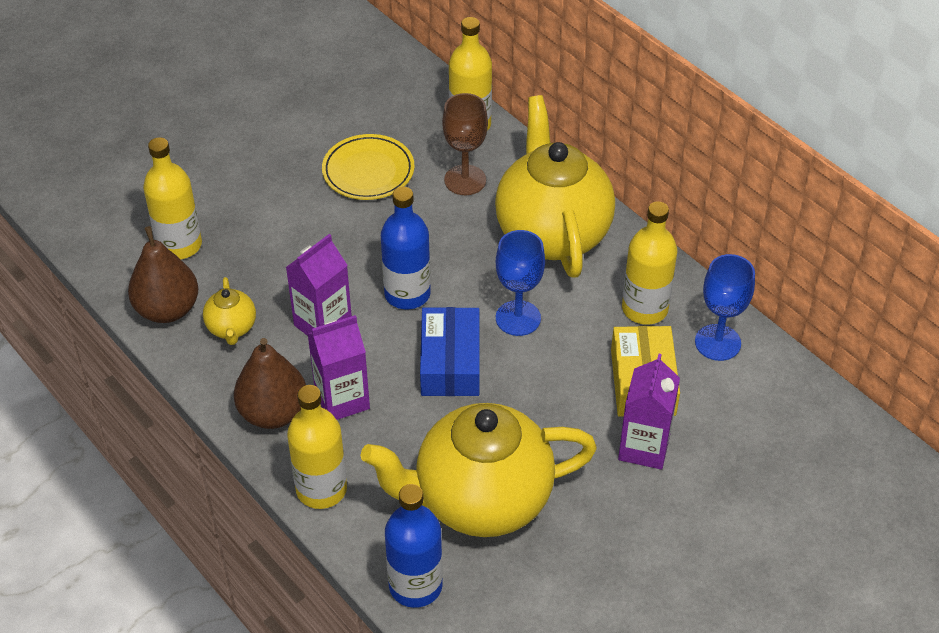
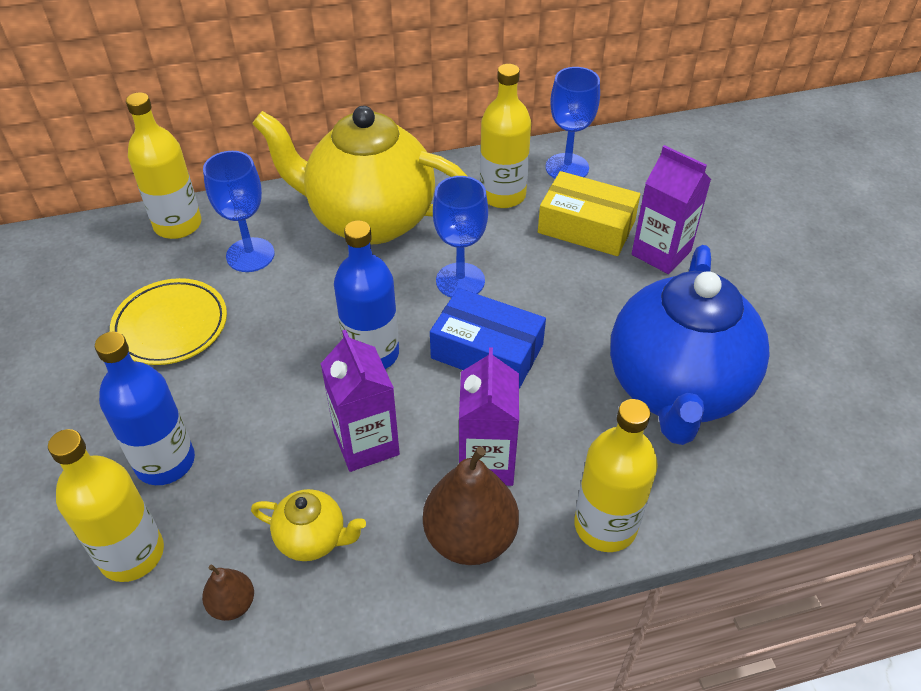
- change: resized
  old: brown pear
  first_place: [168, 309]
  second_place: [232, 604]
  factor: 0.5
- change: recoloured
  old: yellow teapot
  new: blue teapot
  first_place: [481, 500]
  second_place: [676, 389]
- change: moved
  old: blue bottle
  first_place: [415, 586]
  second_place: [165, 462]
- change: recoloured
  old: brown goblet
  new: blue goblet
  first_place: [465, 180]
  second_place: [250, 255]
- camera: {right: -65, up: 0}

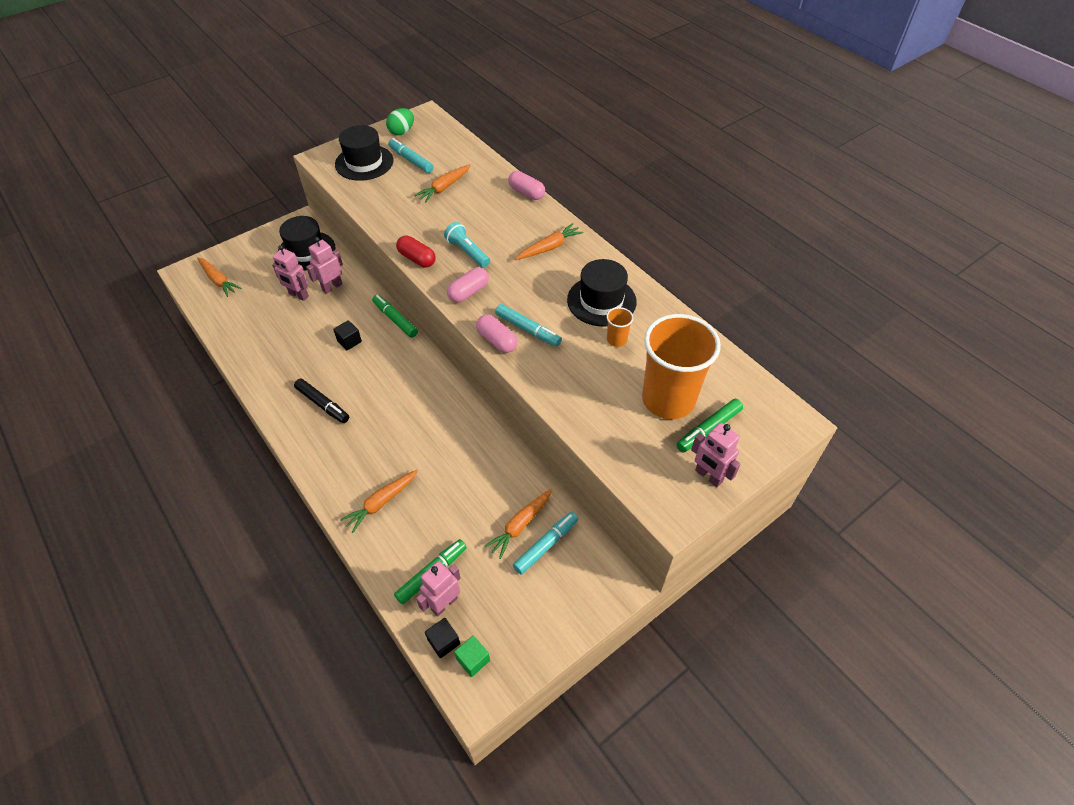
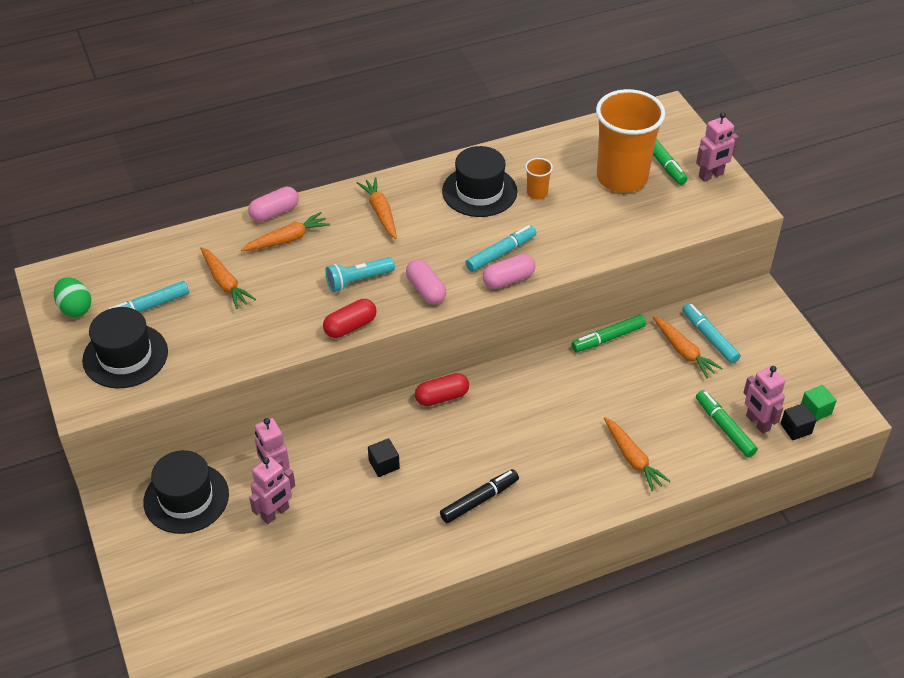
- change: moved
  old: orange carrot
  first_place: [218, 280]
  second_place: [287, 239]
- change: moved
  old: green marker
  first_place: [395, 319]
  second_place: [608, 338]
- change: added
  new: red capsule
  second_place: [442, 397]
- camera: {right: -75, up: -5}

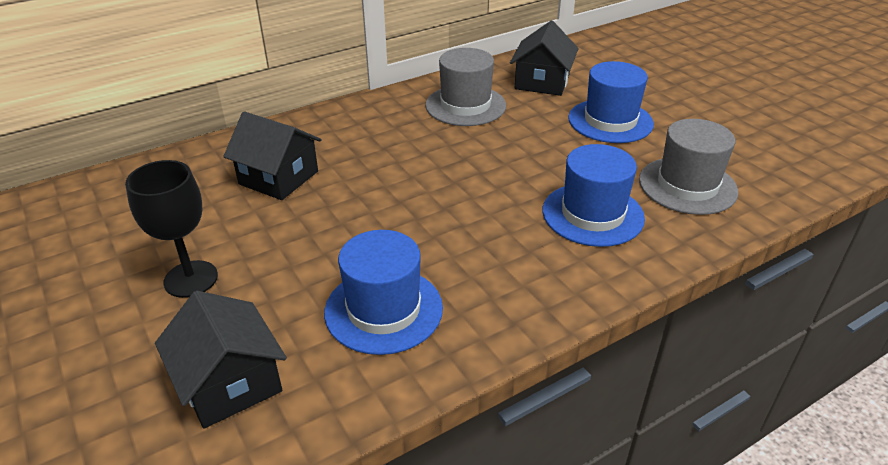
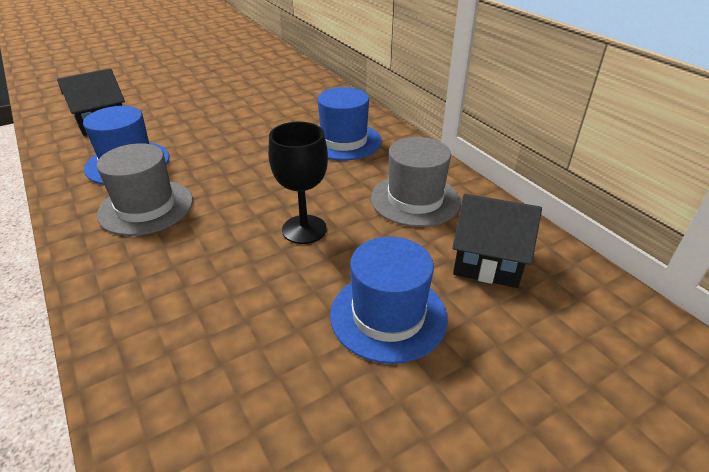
- change: moved
  old: black goblet
  first_place: [191, 279]
  second_place: [304, 229]
- change: removed
  old: black house
  first_place: [278, 178]
- change: moved
  old: blue hat
  first_place: [592, 214]
  second_place: [344, 141]
- change: moved
  old: grey hat
  first_place: [687, 185]
  second_place: [146, 207]
- camera: {right: 90, up: 0}

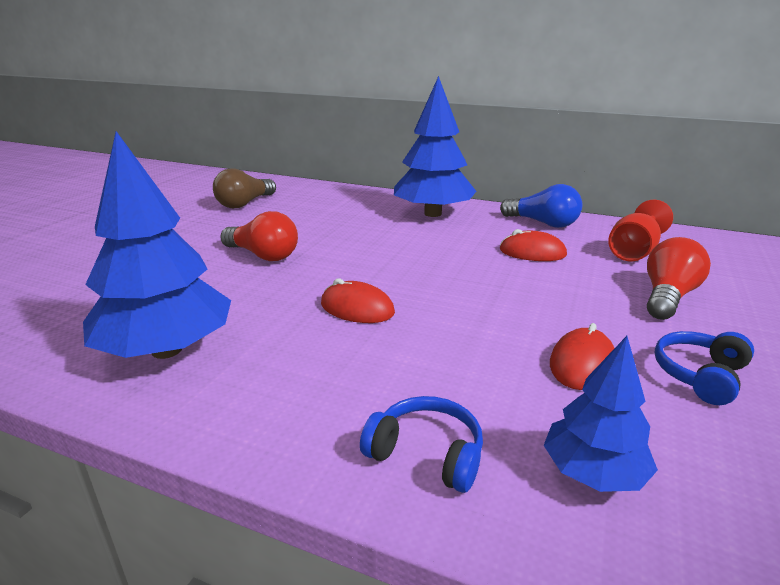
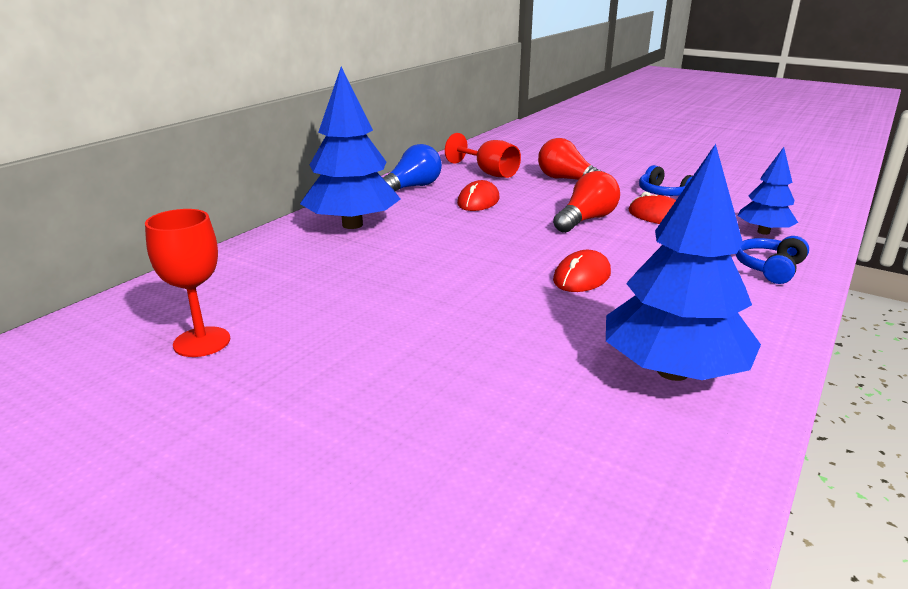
- change: replaced
  old: brown light bulb
  new: red goblet
  first_place: [244, 204]
  second_place: [202, 342]
- change: moved
  old: red light bulb
  first_place: [263, 255]
  second_place: [586, 220]
- camera: {right: -80, up: 0}

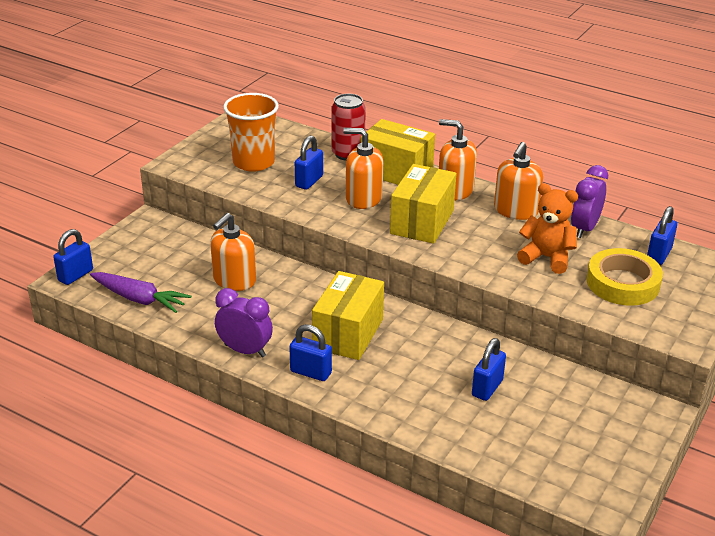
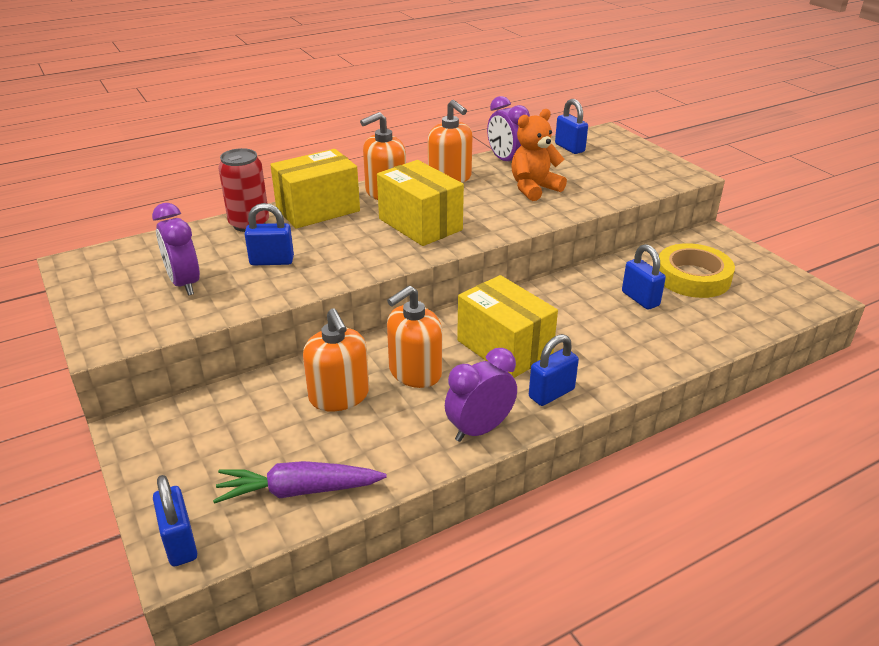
- change: turned
  old: purple carrot
  first_place: [139, 299]
  second_place: [299, 491]
  degrees: -150
- change: replaced
  old: orange cup
  new: purple clock
  first_place: [253, 162]
  second_place: [184, 284]
- change: turned
  old: blue padlock
  first_place: [309, 181]
  second_place: [272, 261]
  degrees: -60
- change: moved
  old: orange soap dispenser
  first_place: [363, 198]
  second_place: [415, 372]
- change: moved
  old: yellow tape
  first_place: [622, 283]
  second_place: [692, 277]
- camera: {right: -60, up: 0}

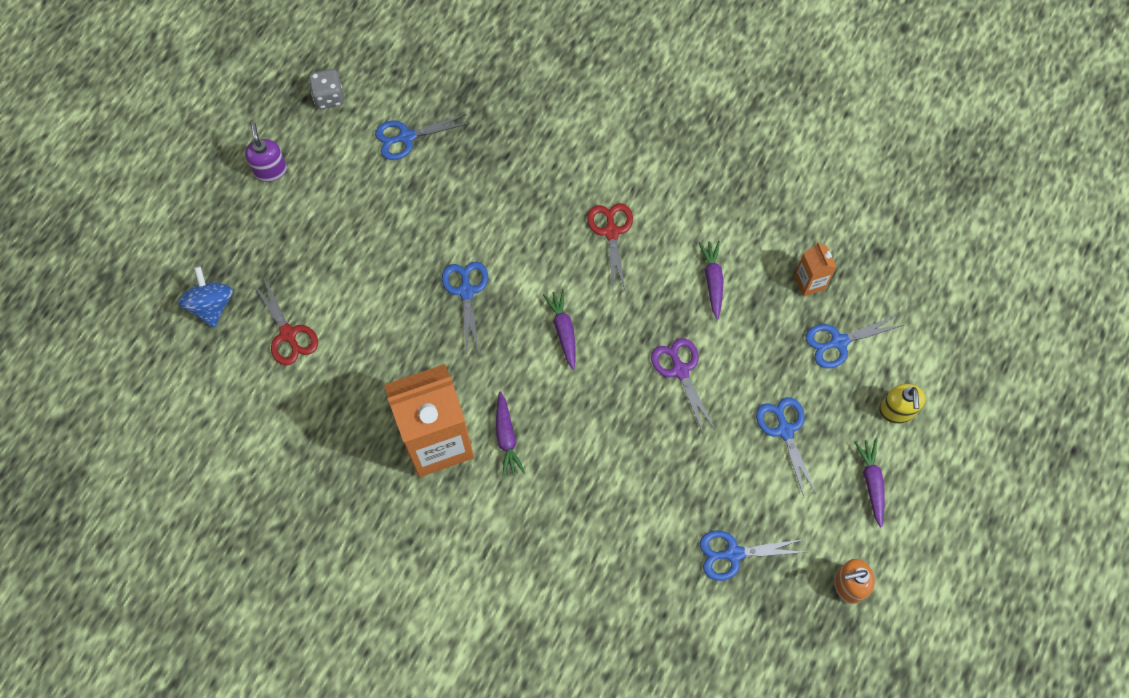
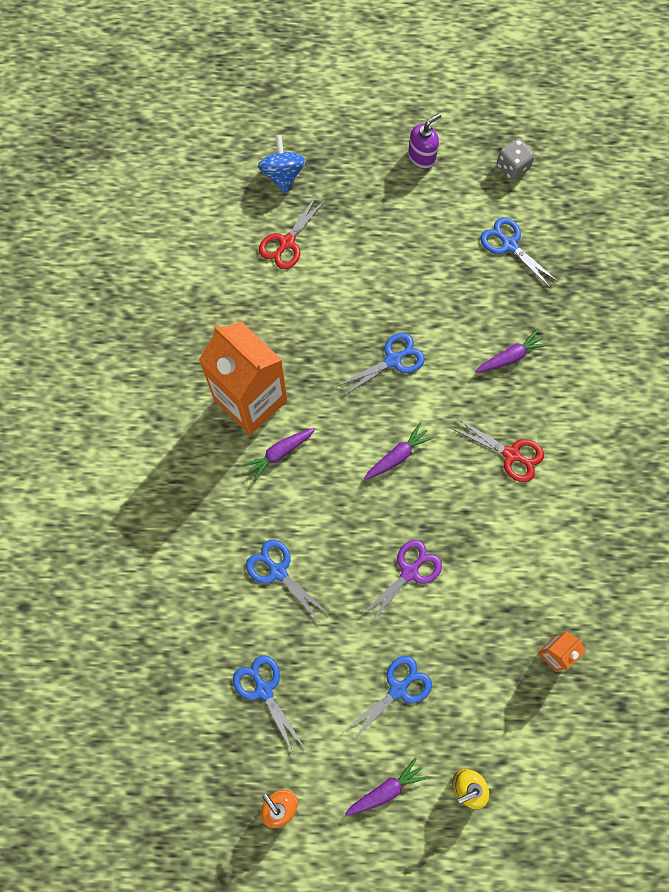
- change: turned
  old: blue spinning top
  first_place: [211, 306]
  second_place: [282, 174]
  degrees: -60
- change: turned
  old: red scissors
  first_place: [611, 232]
  second_place: [511, 454]
  degrees: 60
- change: moved
  old: purple carrot
  first_place: [712, 281]
  second_place: [510, 356]
- change: moved
  old: blue scissors
  first_place: [838, 342]
  second_place: [278, 571]
- camera: {right: 65, up: 5}

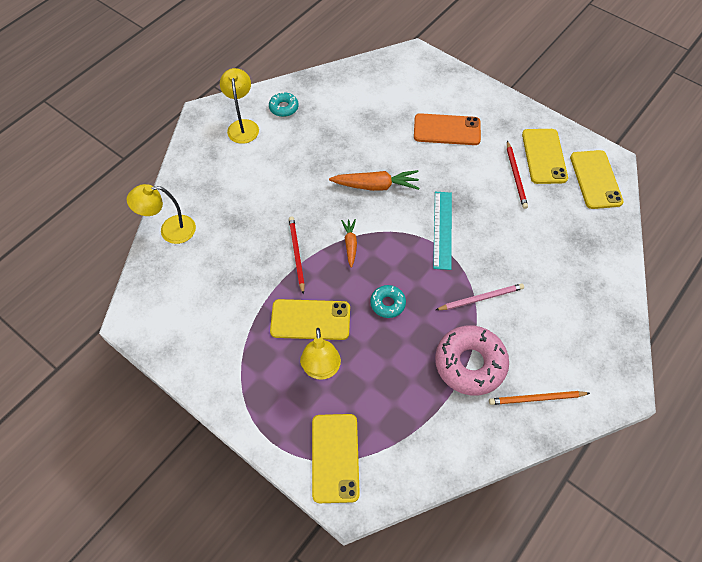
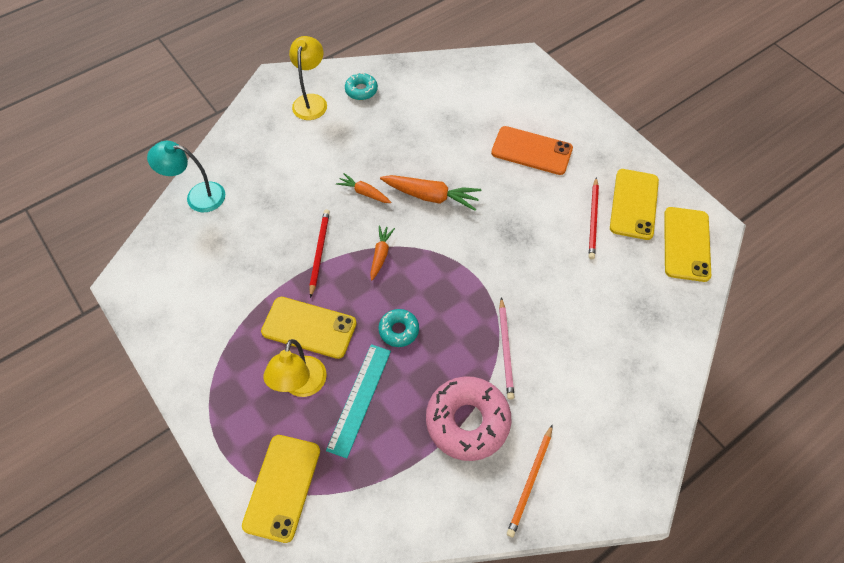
- change: recoloured
  old: yellow lamp
  new: turquoise lamp
  first_place: [170, 230]
  second_place: [197, 196]
- change: moved
  old: turquoise ruler
  first_place: [442, 229]
  second_place: [359, 399]
- change: turned
  old: pink pencil
  first_place: [481, 298]
  second_place: [506, 350]
  degrees: 90
- change: turned
  old: orange pencil
  first_place: [536, 398]
  second_place: [530, 481]
  degrees: -75
- change: added
  new: orange carrot
  second_place: [364, 192]
- camera: {right: 15, up: 0}

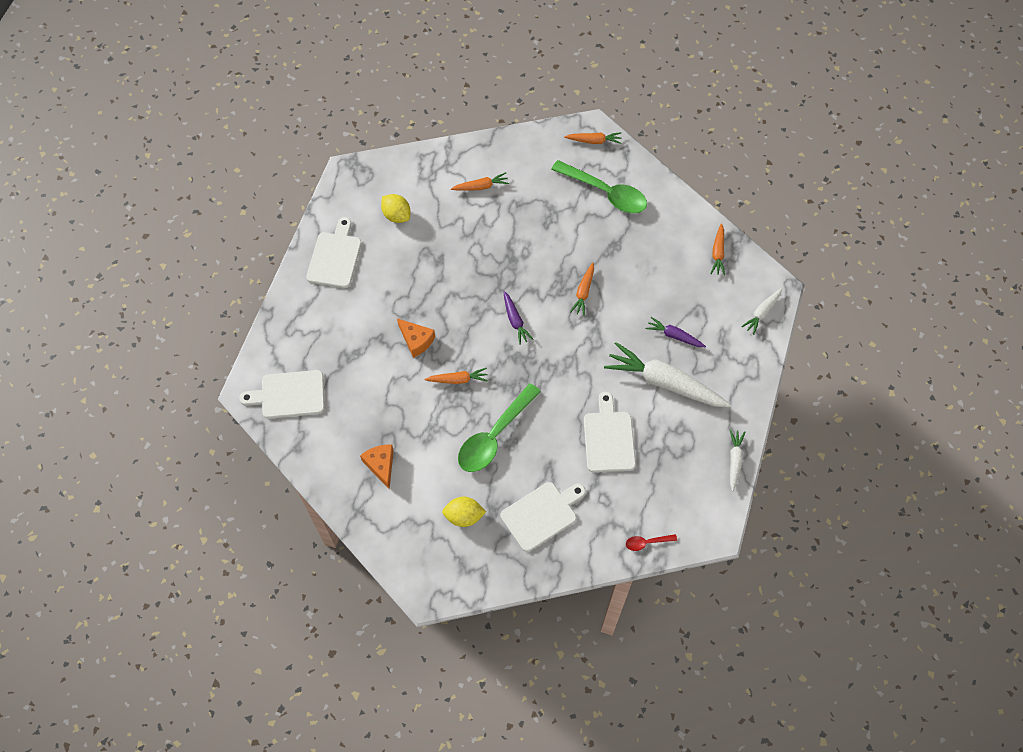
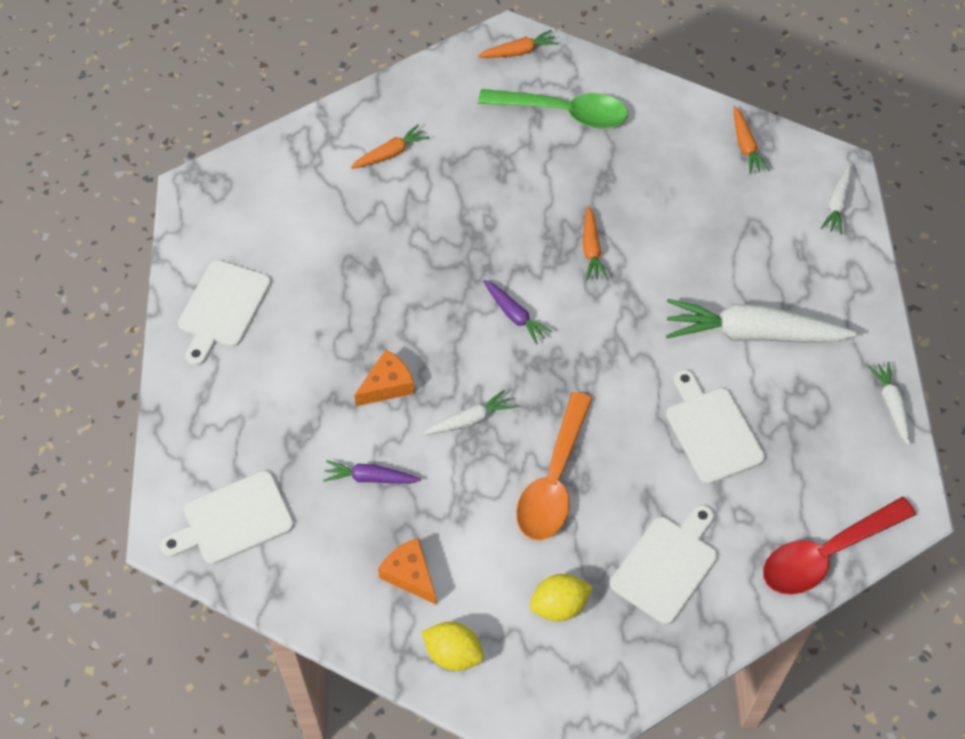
- change: turned
  old: white cutting board
  first_place: [335, 257]
  second_place: [222, 308]
  degrees: -150
- change: moved
  old: yellow lemon
  first_place: [396, 215]
  second_place: [453, 653]
- change: turned
  old: orange cheese
  first_place: [416, 340]
  second_place: [387, 385]
  degrees: -60
- change: recoloured
  old: orange carrot
  new: white carrot
  first_place: [458, 379]
  second_place: [469, 419]
- change: recoloured
  old: green spoon
  new: orange spoon
  first_place: [494, 436]
  second_place: [554, 480]
- change: resized
  old: red spoon
  first_place: [647, 542]
  second_place: [826, 554]
  factor: 2.31
- change: moved
  old: purple carrot
  first_place: [674, 336]
  second_place: [370, 478]
- camera: {right: -20, up: -5}

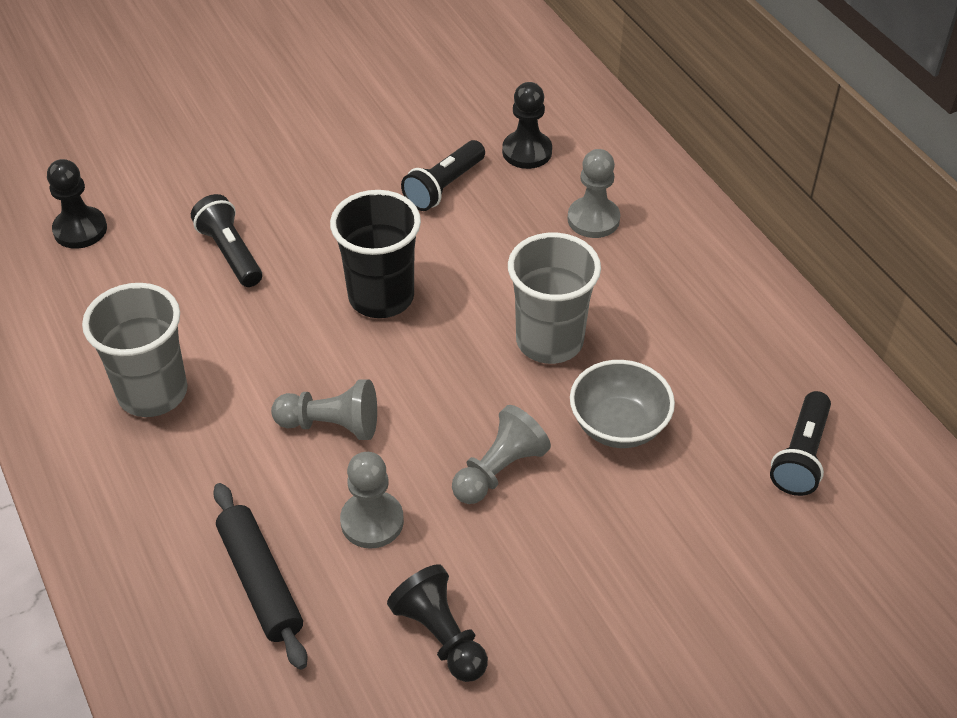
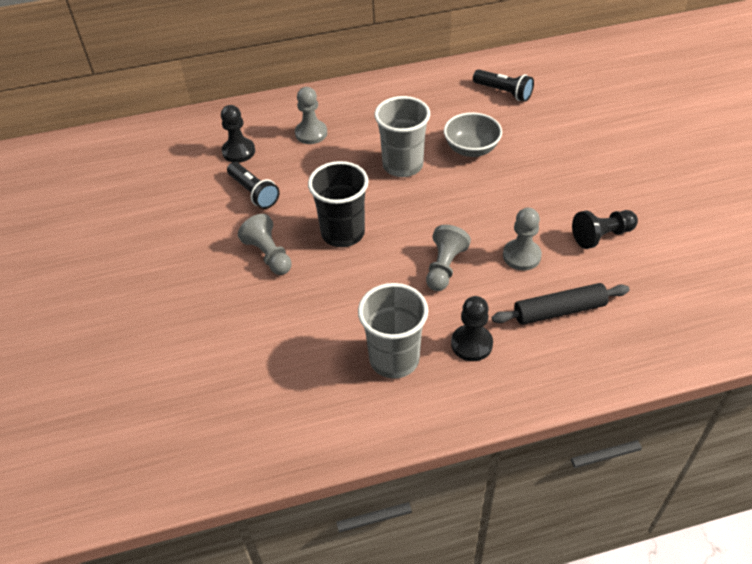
- change: moved
  old: black pawn
  first_place: [80, 229]
  second_place: [471, 344]
- change: removed
  old: black flashlight
  first_place: [230, 253]
- change: moved
  old: grey pawn
  first_place: [499, 470]
  second_place: [268, 255]
- camera: {right: -75, up: 0}

